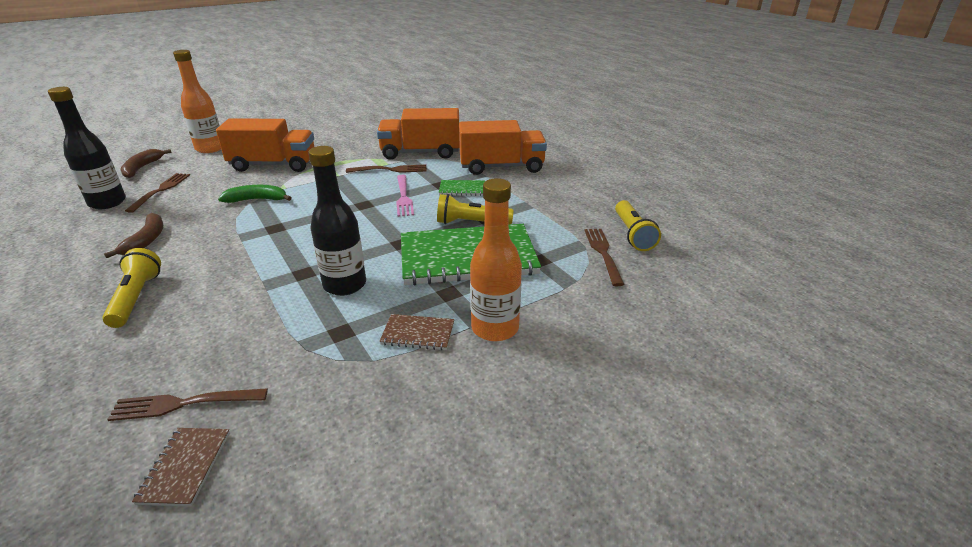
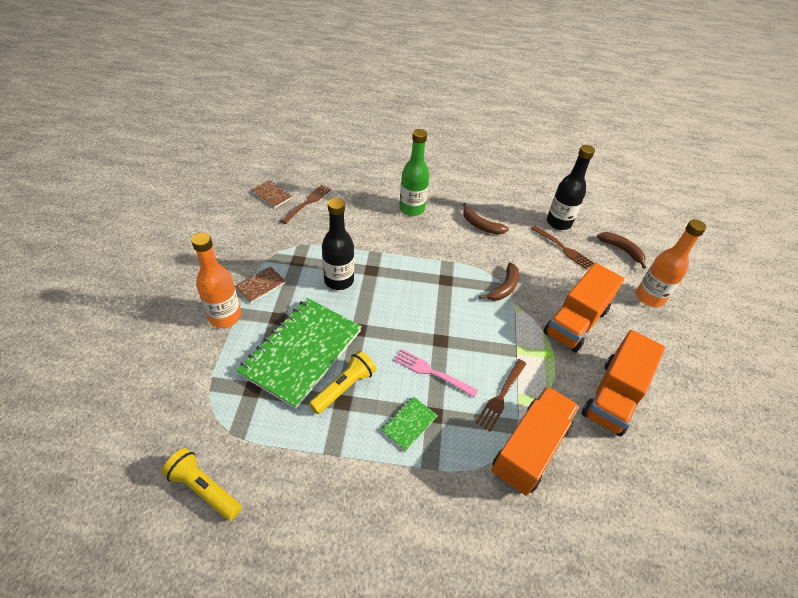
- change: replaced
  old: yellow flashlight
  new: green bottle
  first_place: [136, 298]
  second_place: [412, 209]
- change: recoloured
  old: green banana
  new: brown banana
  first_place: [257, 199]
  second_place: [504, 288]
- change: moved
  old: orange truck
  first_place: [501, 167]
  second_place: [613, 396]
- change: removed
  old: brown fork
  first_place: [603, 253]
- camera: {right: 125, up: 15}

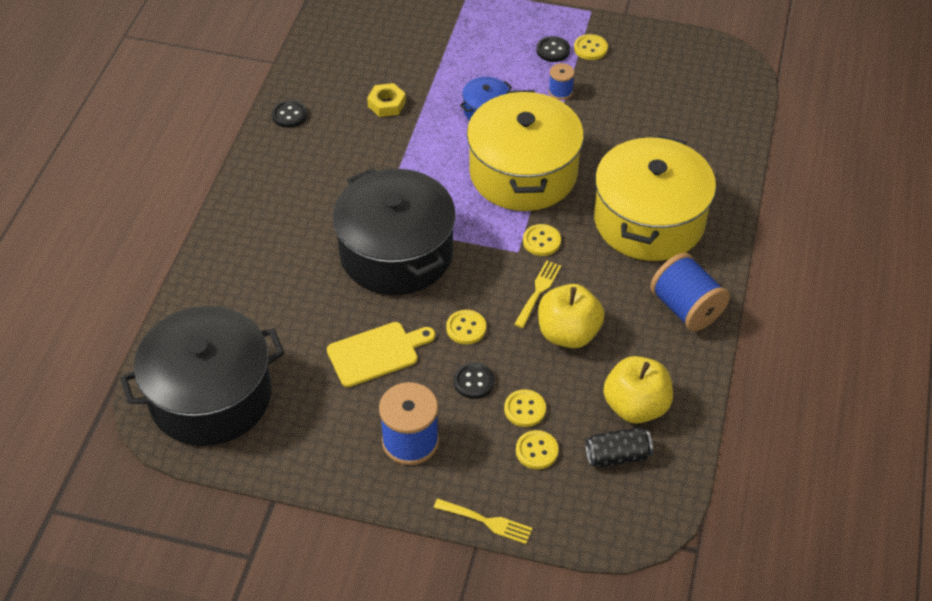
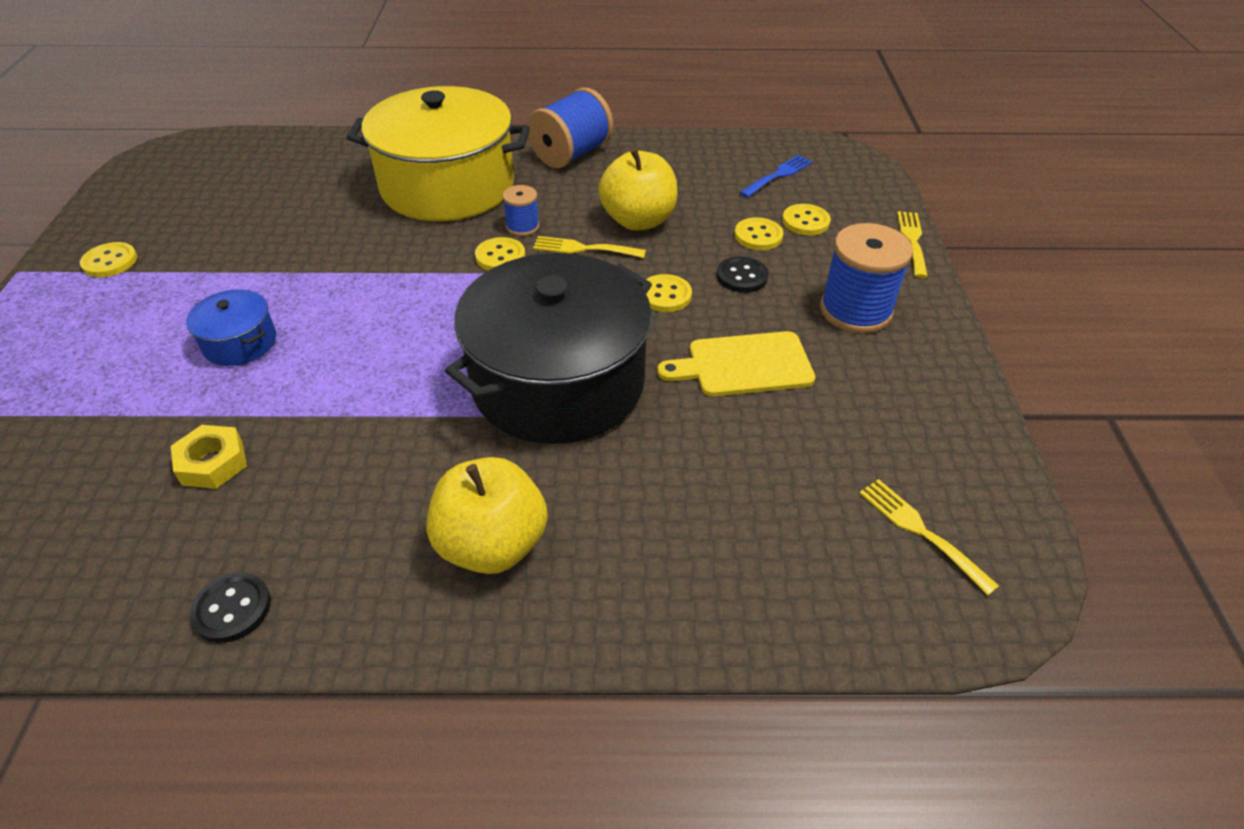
- change: replaced
  old: black pot
  new: yellow fork
  first_place: [210, 396]
  second_place: [920, 531]
- change: turned
  old: yellow cutting board
  first_place: [377, 353]
  second_place: [743, 365]
  degrees: -60
- change: removed
  old: yellow pot
  first_place: [523, 173]
- change: removed
  old: black button
  first_place: [553, 50]
- change: moved
  old: blue spool
  first_place: [560, 91]
  second_place: [522, 226]
- change: replaced
  old: black can
  new: blue fork
  first_place: [617, 456]
  second_place: [778, 175]
- change: moved
  old: yellow apple
  first_place: [636, 406]
  second_place: [492, 544]
- camera: {right: -105, up: -5}

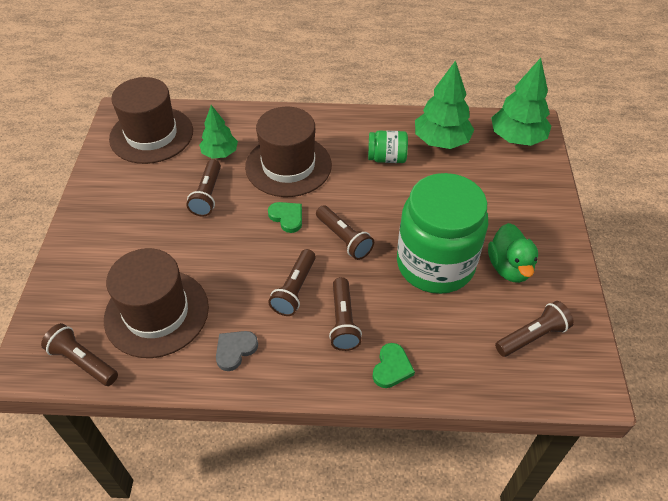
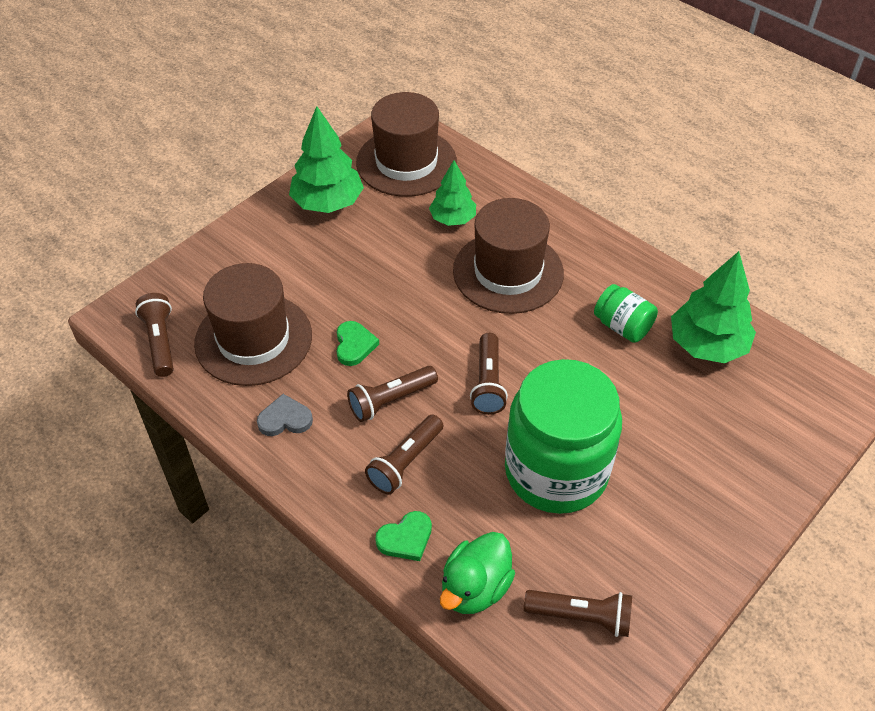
- change: removed
  old: brown flashlight
  first_place: [208, 195]
- change: moved
  old: green heart
  first_place: [287, 217]
  second_place: [354, 345]
- change: moved
  old: green duck
  first_place: [509, 267]
  second_place: [475, 588]
- change: moved
  old: green tree
  first_place: [517, 138]
  second_place: [327, 203]
- camera: {right: 40, up: 0}

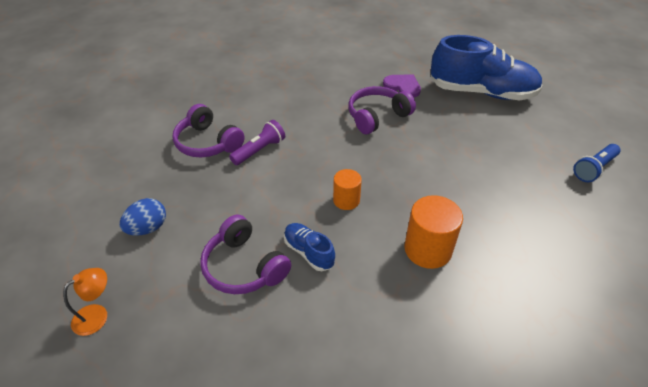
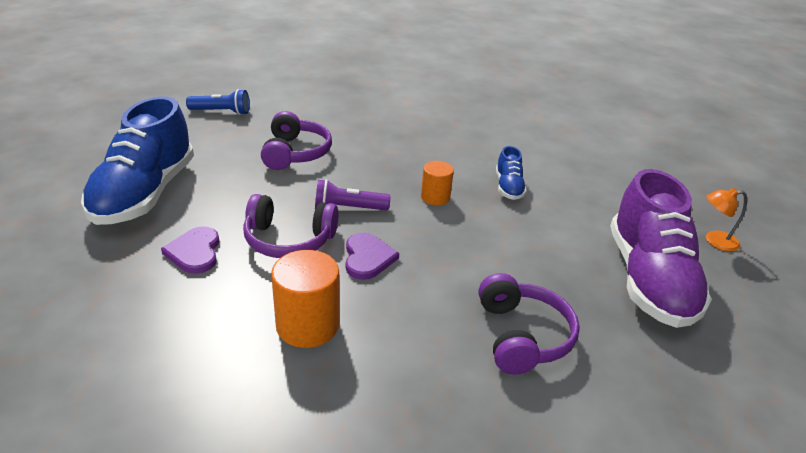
- change: replaced
  old: blue egg
  new: purple shoe
  first_place: [148, 228]
  second_place: [648, 279]
- change: moved
  old: purple headphones
  first_place: [244, 267]
  second_place: [295, 153]
- change: moved
  old: purple flashlight
  first_place: [259, 150]
  second_place: [348, 208]
- change: moved
  old: orange cylinder
  first_place: [428, 249]
  second_place: [307, 325]
- change: turned
  old: blue shoe
  first_place: [481, 92]
  second_place: [145, 194]
  degrees: -135
- change: added
  new: purple heart
  second_place: [367, 258]
- camera: {right: -140, up: -10}

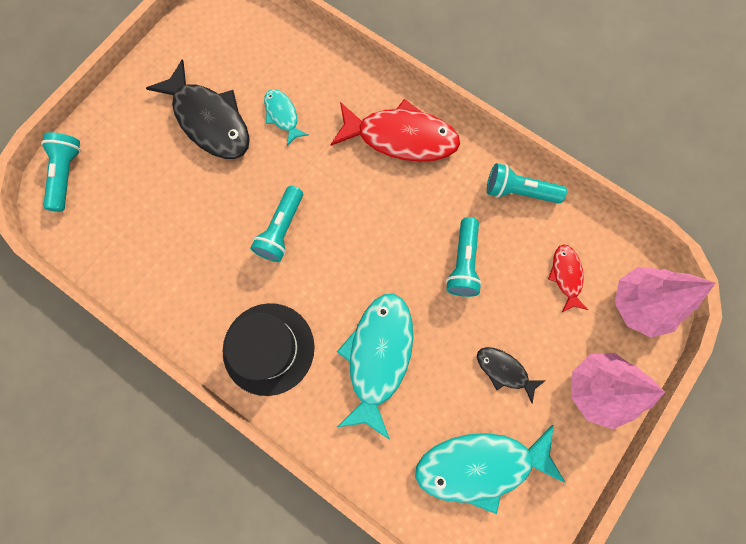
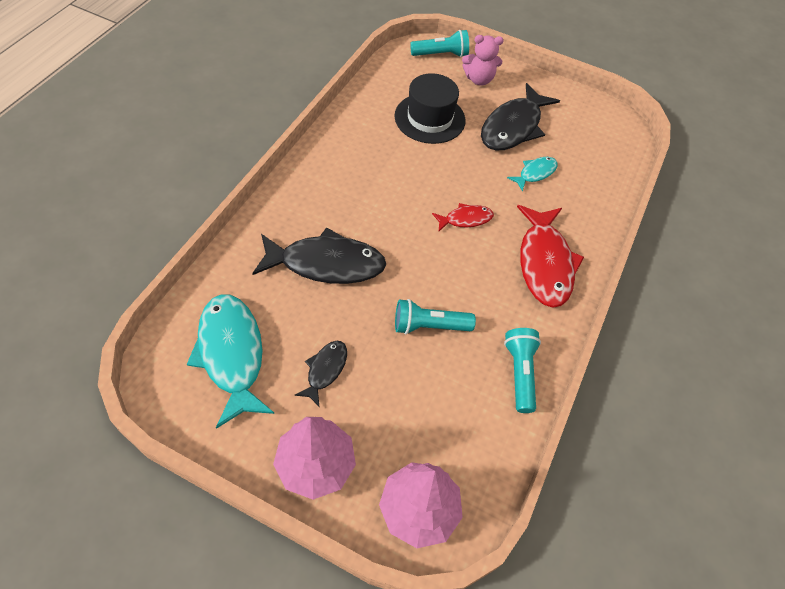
- change: moved
  old: black hat
  first_place: [268, 348]
  second_place: [429, 118]
- change: removed
  old: turquoise flashlight
  first_place: [281, 230]
- change: recoloured
  old: turquoise fish
  new: black fish
  first_place: [378, 357]
  second_place: [326, 264]
- change: moved
  old: red fish
  first_place: [566, 276]
  second_place: [465, 219]
- change: added
  new: pink teddy bear
  second_place: [479, 79]
- camera: {right: 75, up: -20}

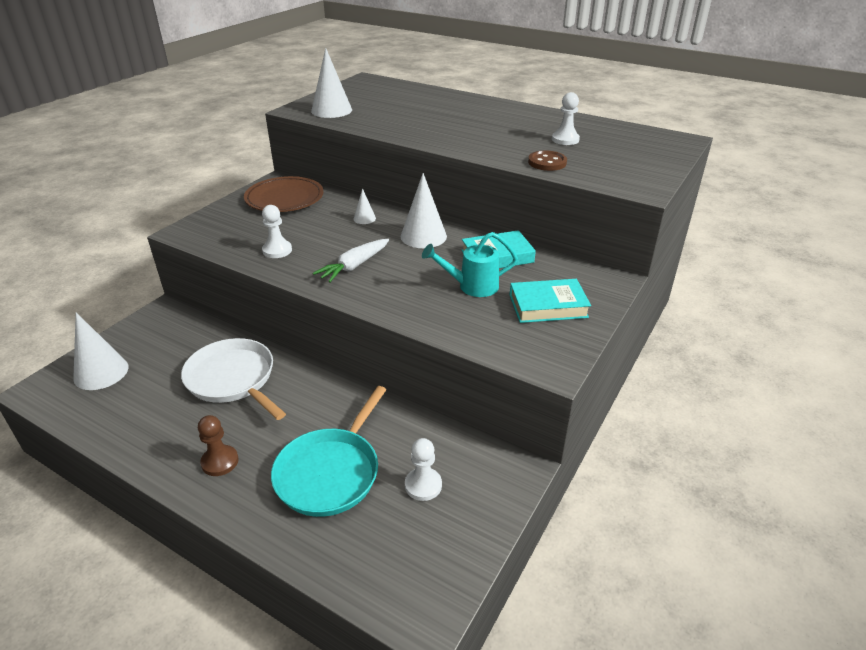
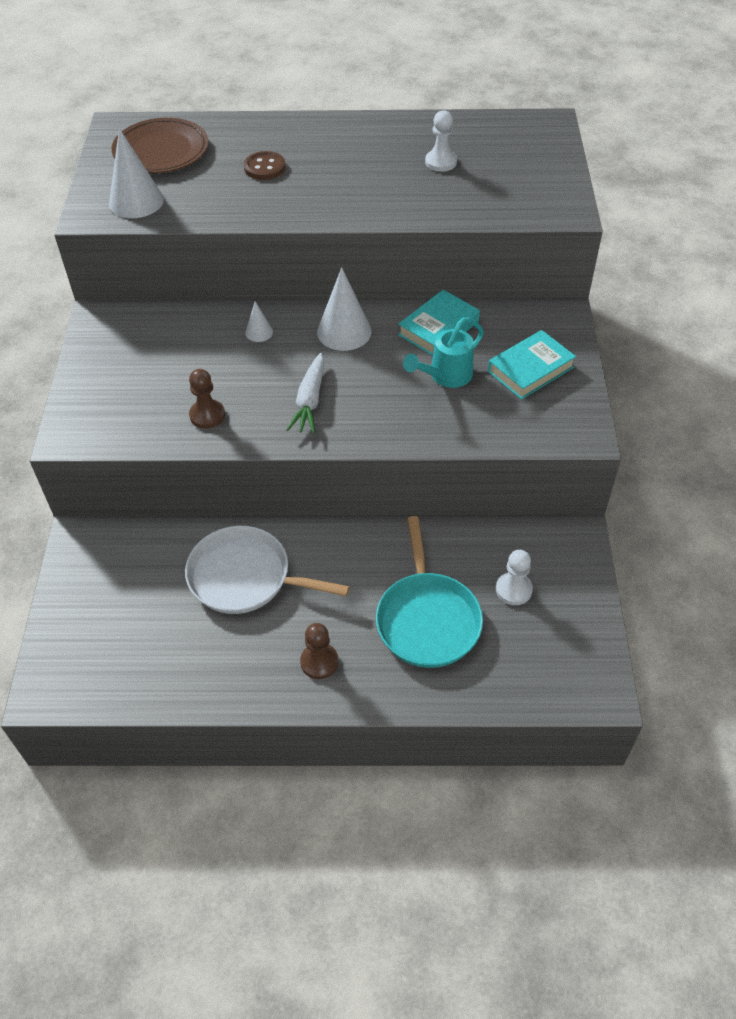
- change: removed
  old: white cone
  first_place: [101, 372]
- change: moved
  old: brown plate
  first_place: [284, 198]
  second_place: [161, 151]
- change: recoloured
  old: white pawn
  new: brown pawn
  first_place: [277, 250]
  second_place: [207, 415]
- change: moved
  old: brown button
  first_place: [547, 162]
  second_place: [264, 167]
- camera: {right: -30, up: 15}

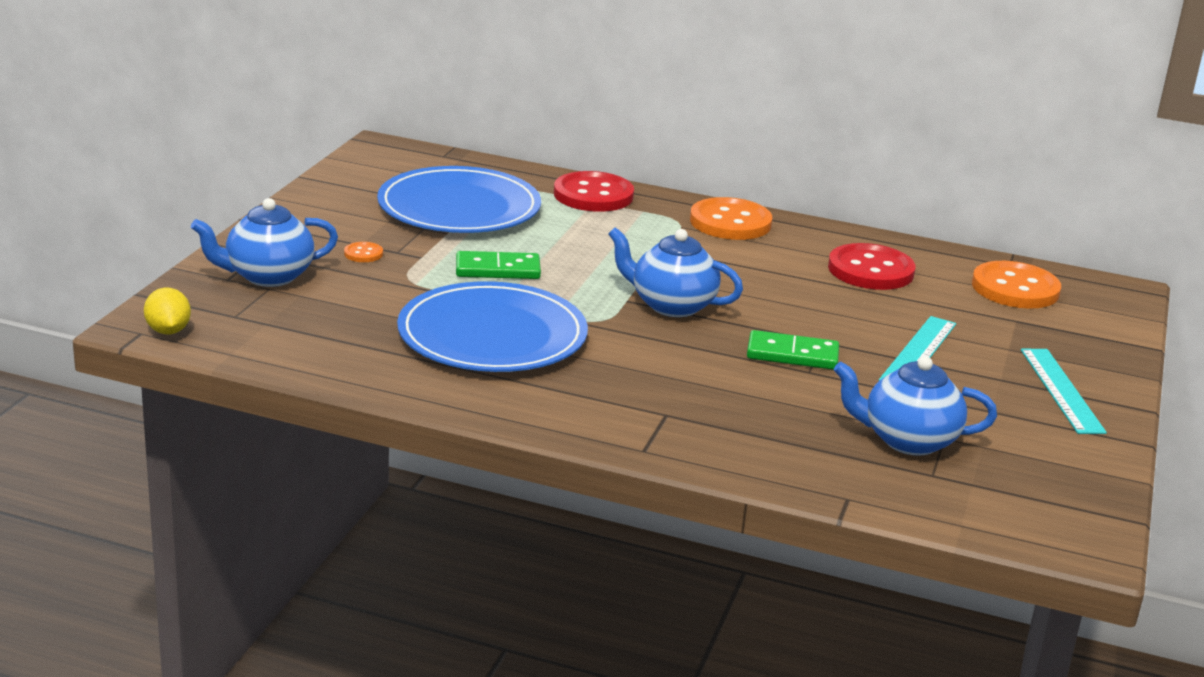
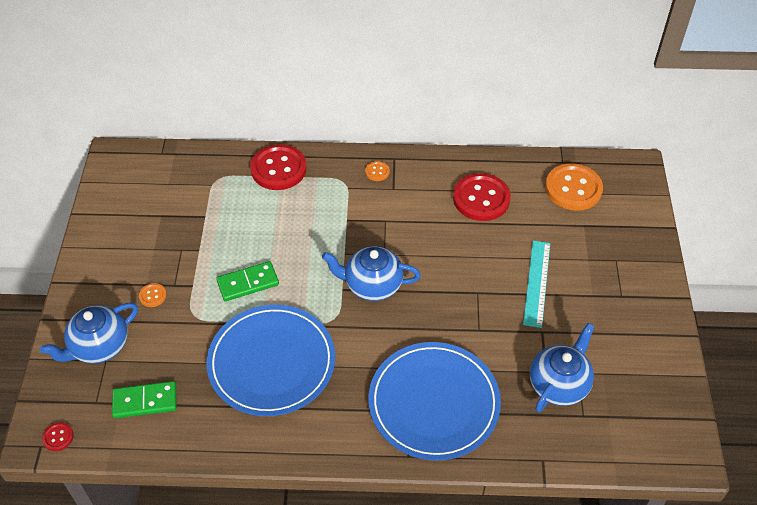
- change: replaced
  old: yellow lemon
  new: red button
  first_place: [168, 331]
  second_place: [58, 437]
- change: moved
  old: blue plate
  first_place: [459, 207]
  second_place: [434, 402]
- change: resized
  old: orange button
  first_place: [730, 222]
  second_place: [377, 172]
  factor: 0.44
- change: moved
  old: green domino
  first_place: [792, 355]
  second_place: [145, 401]
- change: turned
  old: blue teapot
  first_place: [907, 440]
  second_place: [559, 384]
  degrees: 135
- change: removed
  old: turquoise ruler
  first_place: [1061, 390]
- camera: {right: -15, up: 25}

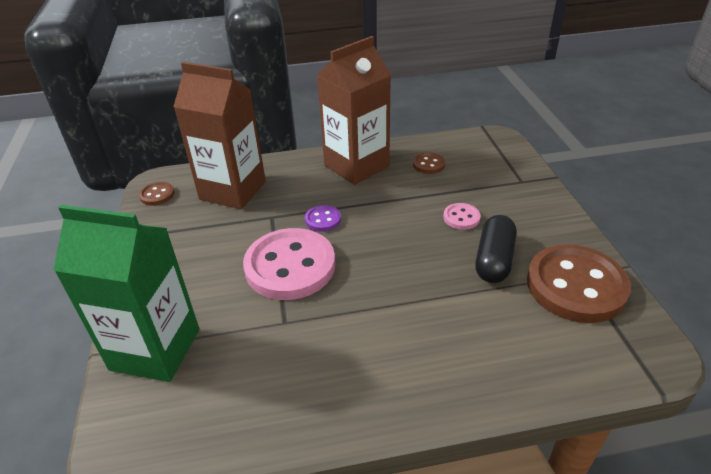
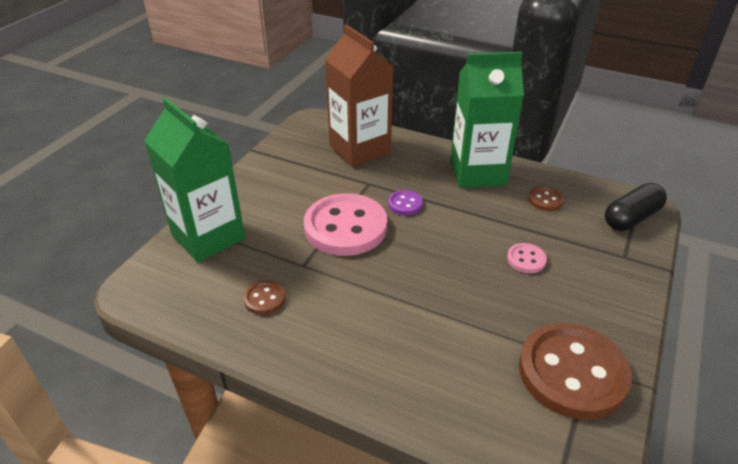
- change: moved
  old: brown button
  first_place: [157, 195]
  second_place: [264, 299]
- change: recoloured
  old: brown carton
  new: green carton
  first_place: [356, 166]
  second_place: [477, 173]
- change: moved
  old: black capsule
  first_place: [494, 260]
  second_place: [631, 218]
- camera: {right: 35, up: 0}

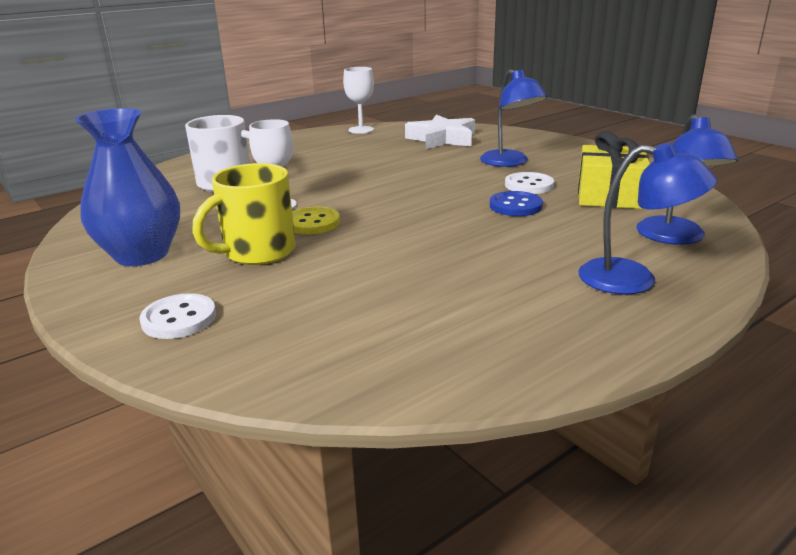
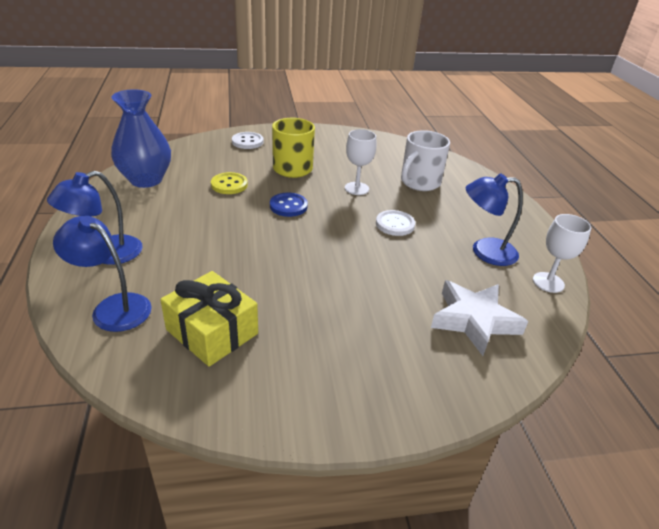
- change: moved
  old: blue vase
  first_place: [142, 255]
  second_place: [146, 180]
- change: moved
  old: yellow button
  first_place: [312, 223]
  second_place: [229, 185]
- change: moved
  old: blue lamp
  first_place: [510, 162]
  second_place: [484, 251]
- change: moved
  old: blue button
  first_place: [515, 206]
  second_place: [288, 206]
- change: moved
  old: white button
  first_place: [529, 185]
  second_place: [395, 224]
- camera: {right: 115, up: 10}

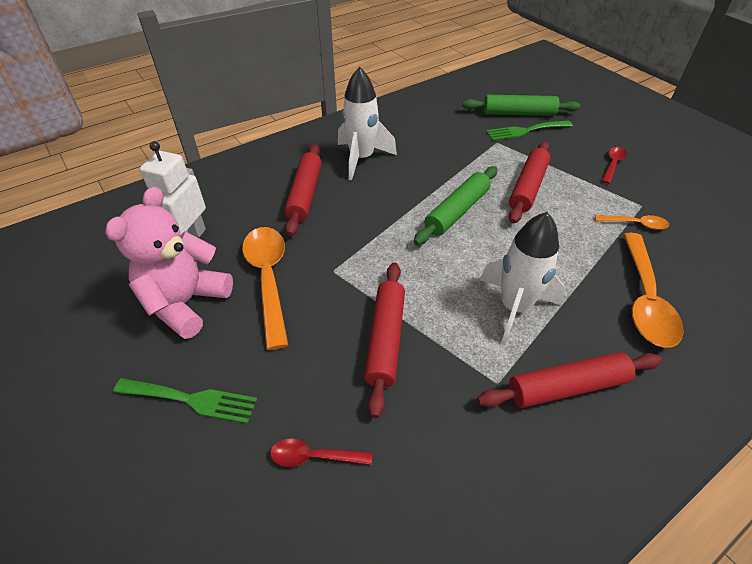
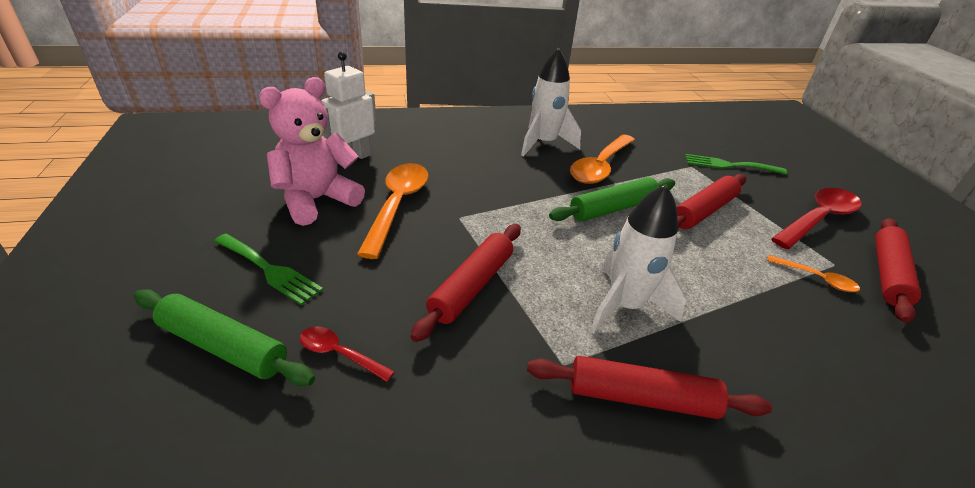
- change: moved
  old: red rolling pin
  first_place: [305, 194]
  second_place: [888, 274]
- change: moved
  old: green rolling pin
  first_place: [518, 113]
  second_place: [223, 346]
- change: resized
  old: red spoon
  first_place: [612, 164]
  second_place: [818, 219]
  factor: 1.97
- change: moved
  old: orange spoon
  first_place: [645, 299]
  second_place: [600, 167]
- camera: {right: 20, up: -10}

